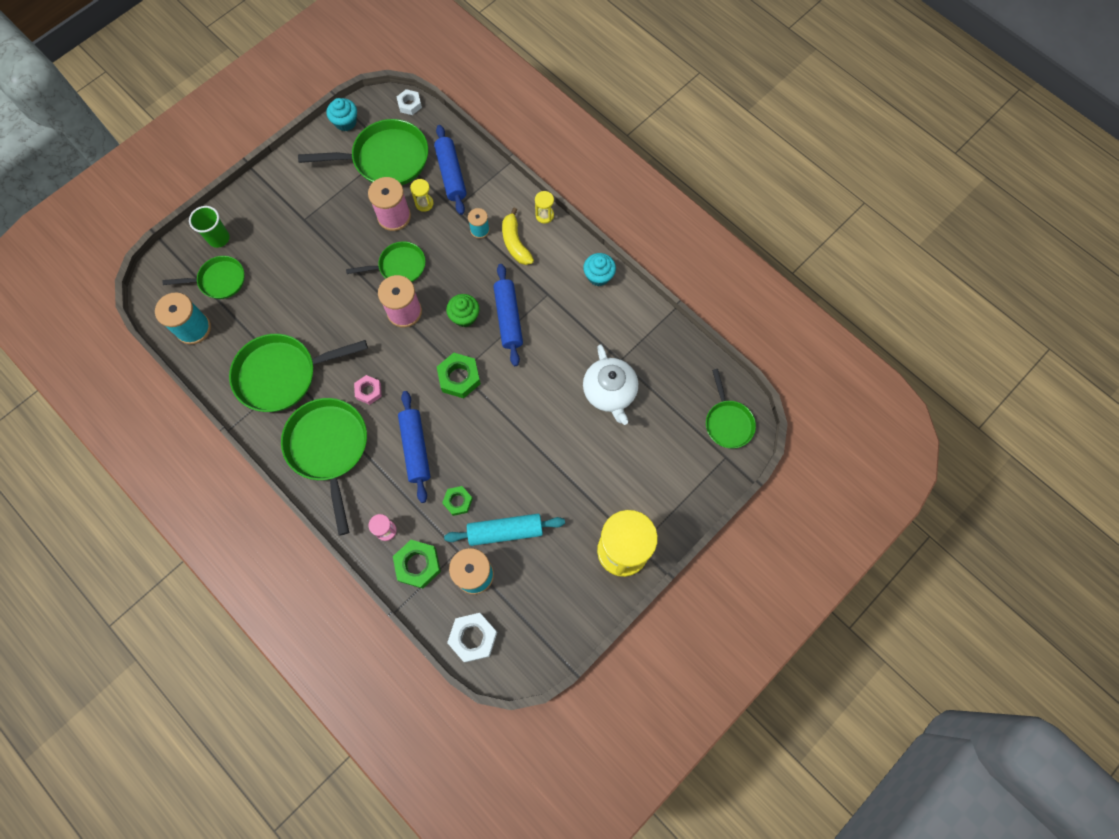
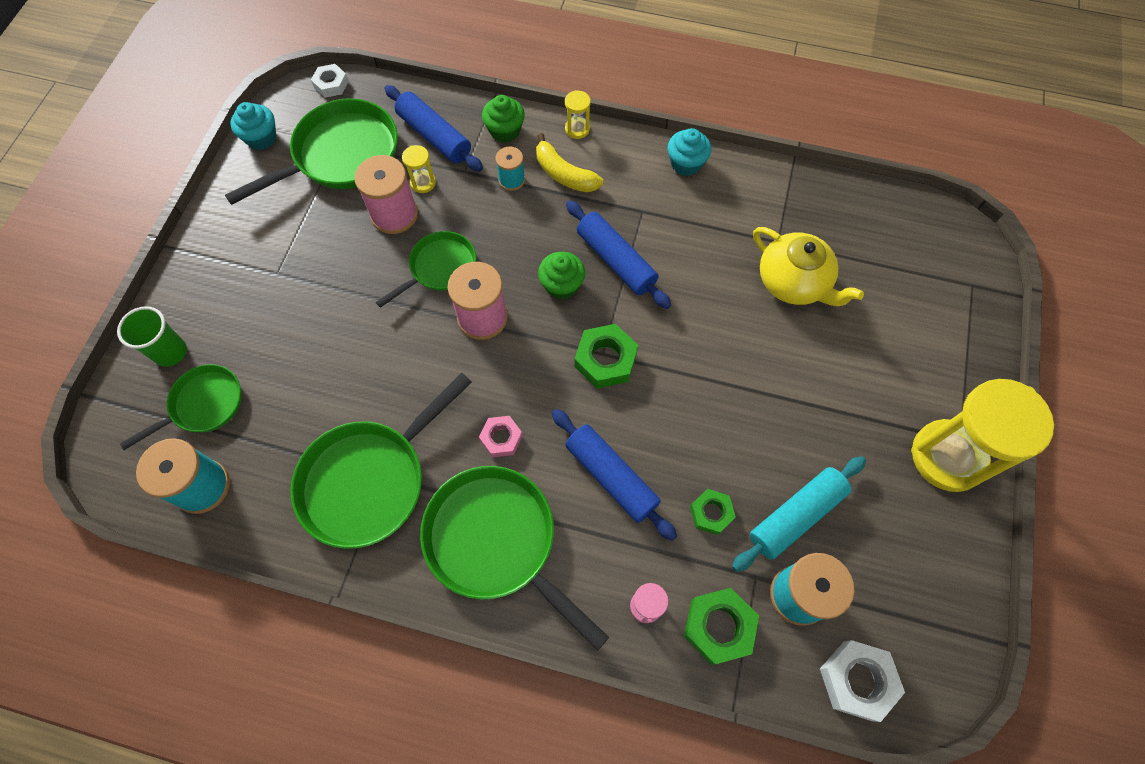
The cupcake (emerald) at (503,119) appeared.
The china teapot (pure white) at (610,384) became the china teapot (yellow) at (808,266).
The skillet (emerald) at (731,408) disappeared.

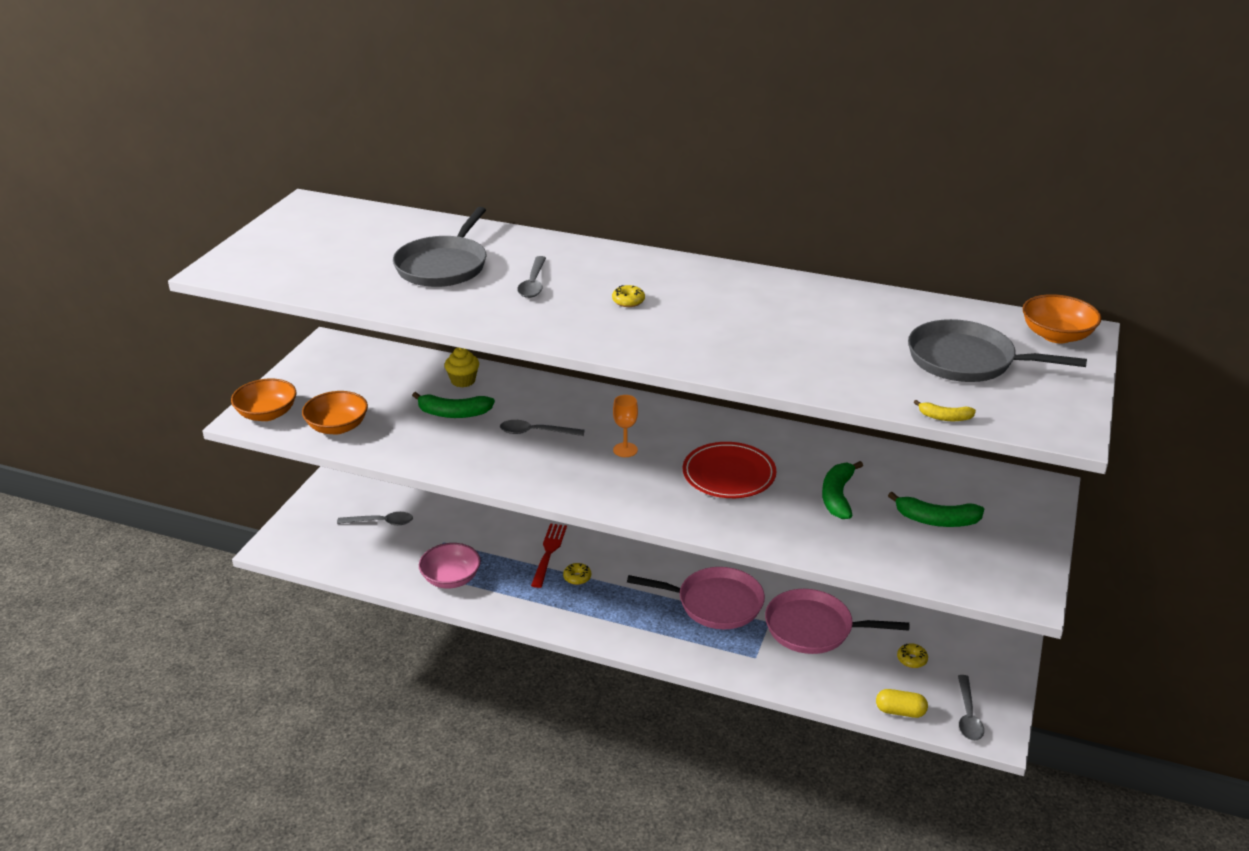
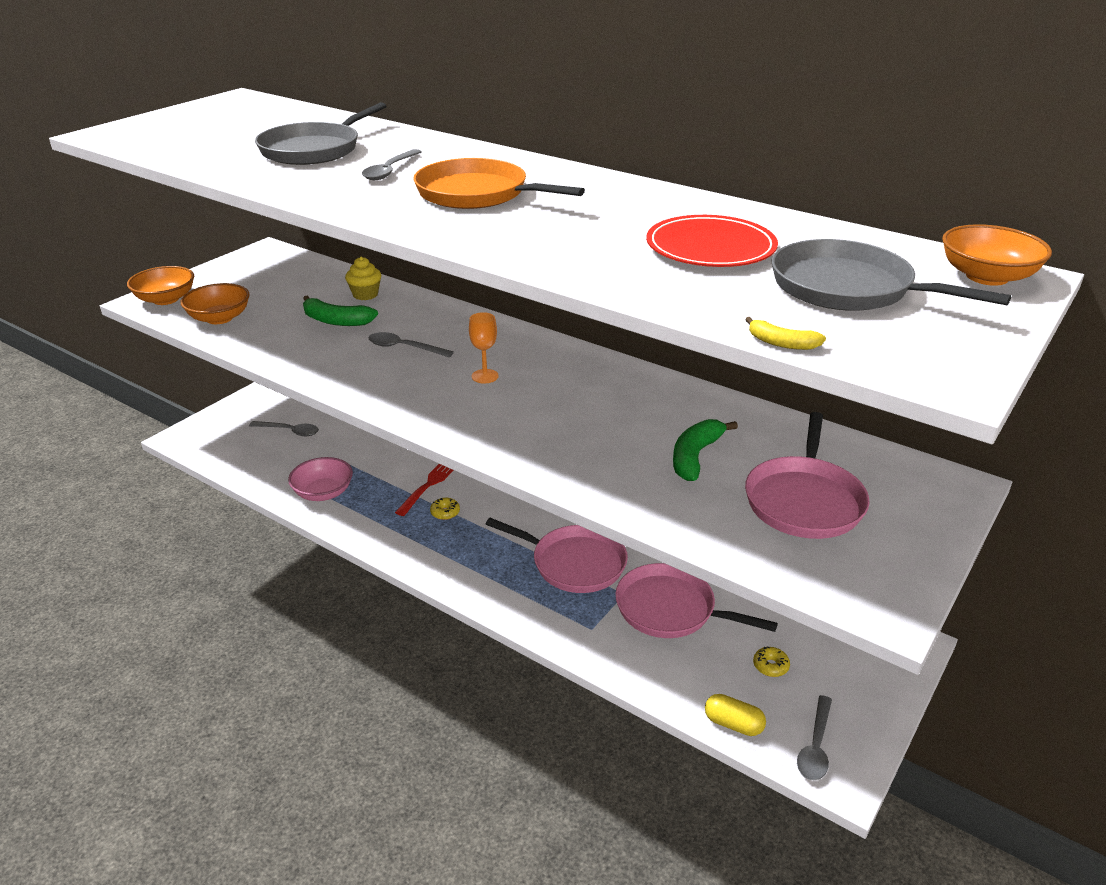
The doughnut (yellow) at (628,296) was replaced by the skillet (bright orange) at (499,183).
The dinner plate (red) moved from (729,470) to (712,241).
The banana fruit (emerald) at (936,509) was replaced by the skillet (rosy) at (807,475).

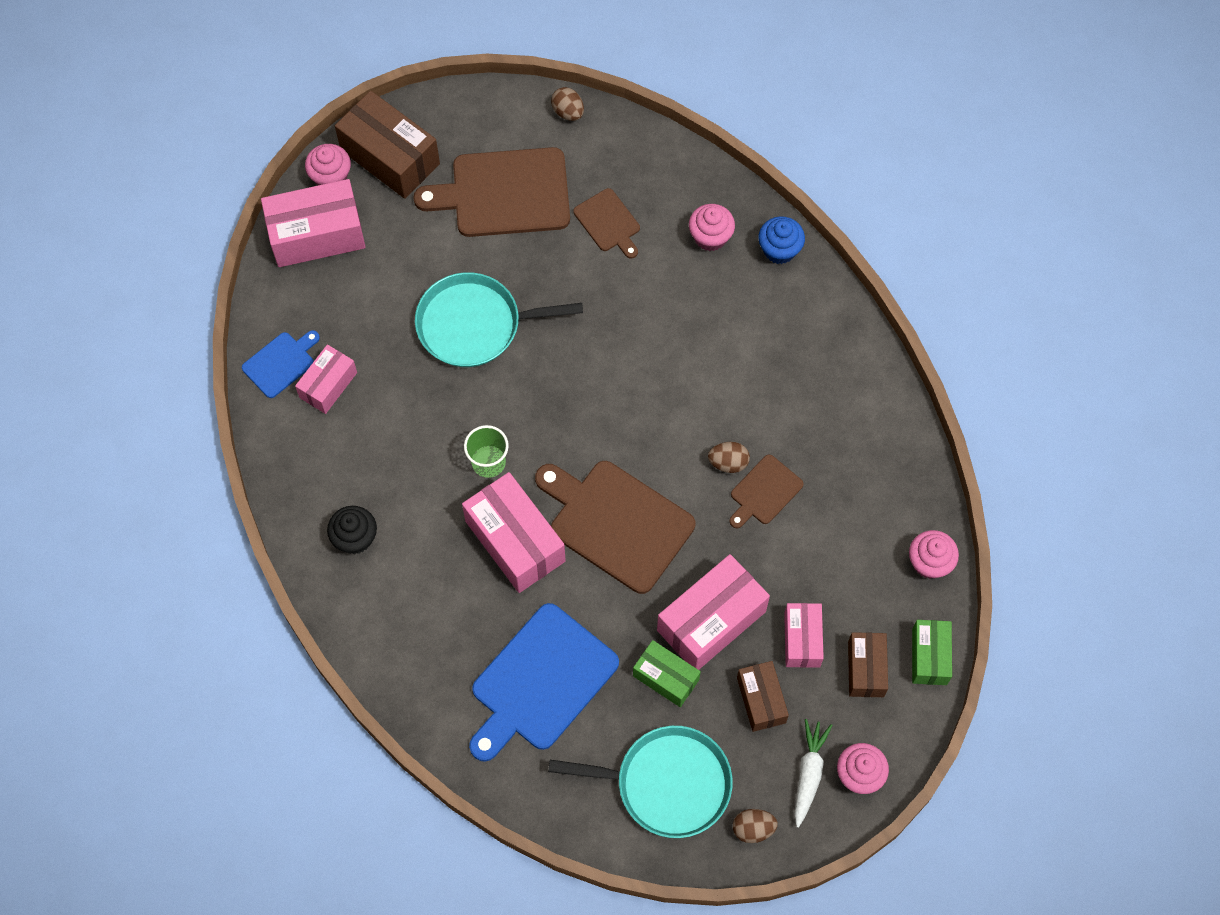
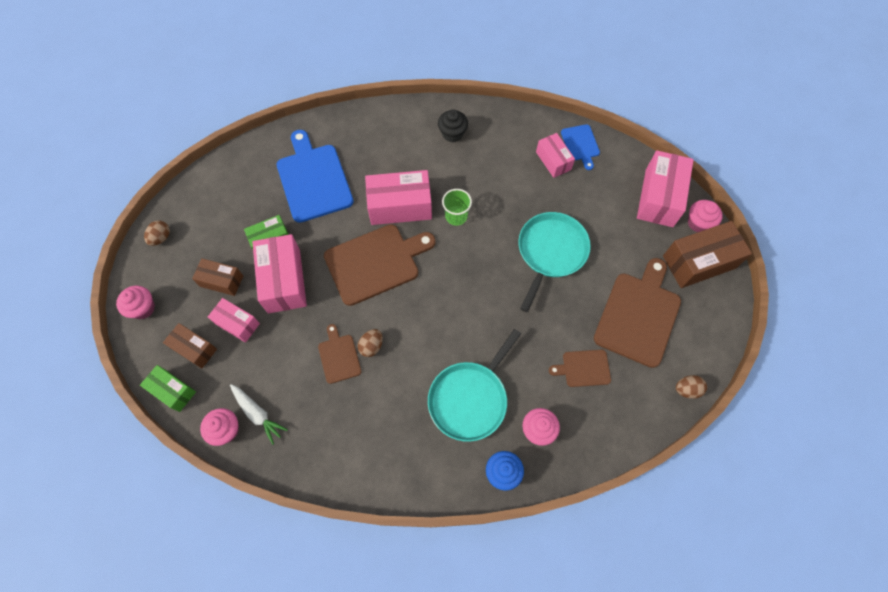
The toy carrot (pure white) moved from (813,773) to (259,414).
The skillet (turquoise) moved from (640,782) to (474,385).

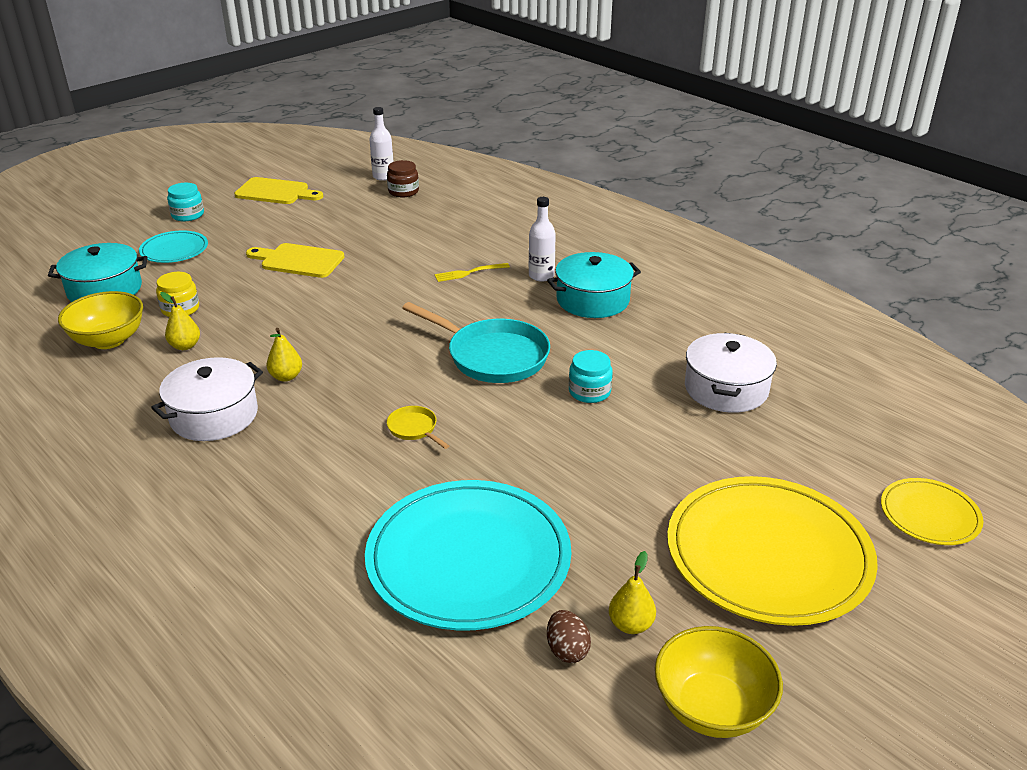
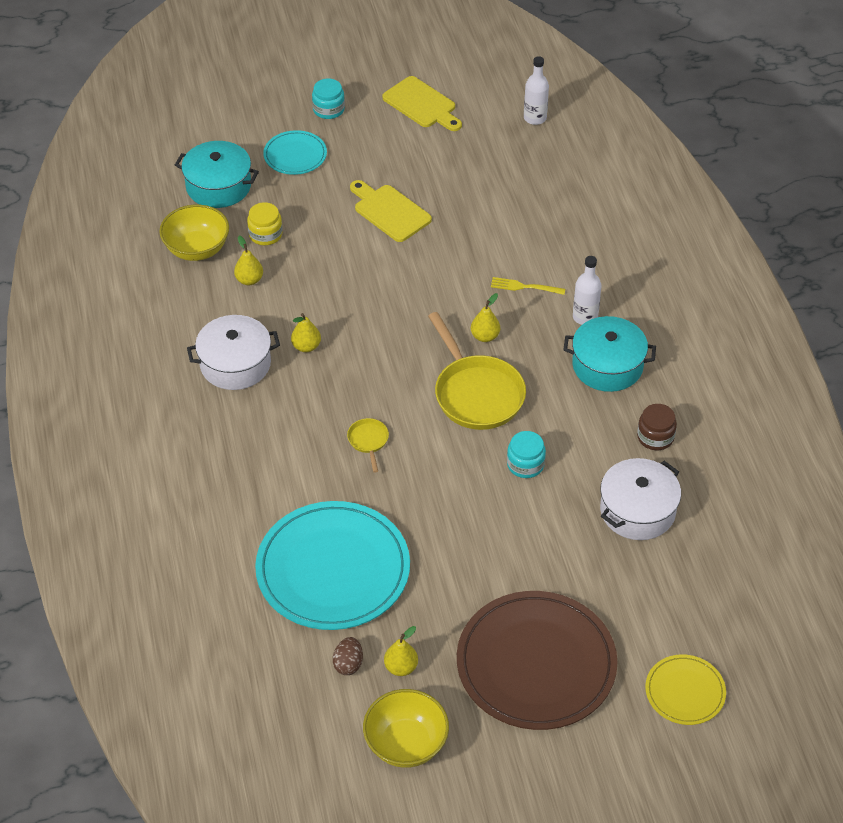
The skillet (turquoise) at (476,342) became the skillet (yellow) at (477,371).
The dinner plate (yellow) at (772,551) became the dinner plate (brown) at (537,660).
The pear (yellow) at (485,317) appeared.
The jar (brown) moved from (403,178) to (657,427).

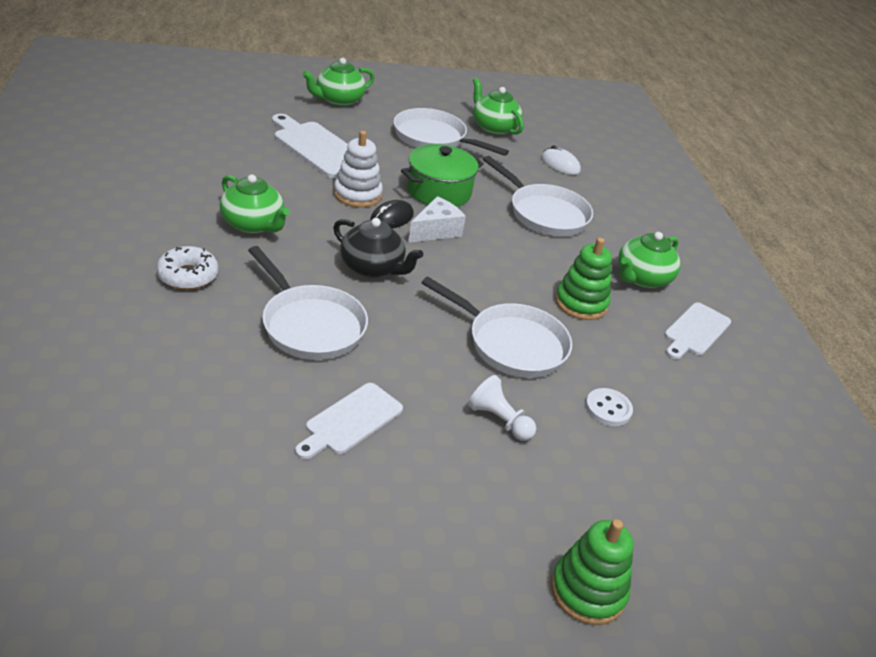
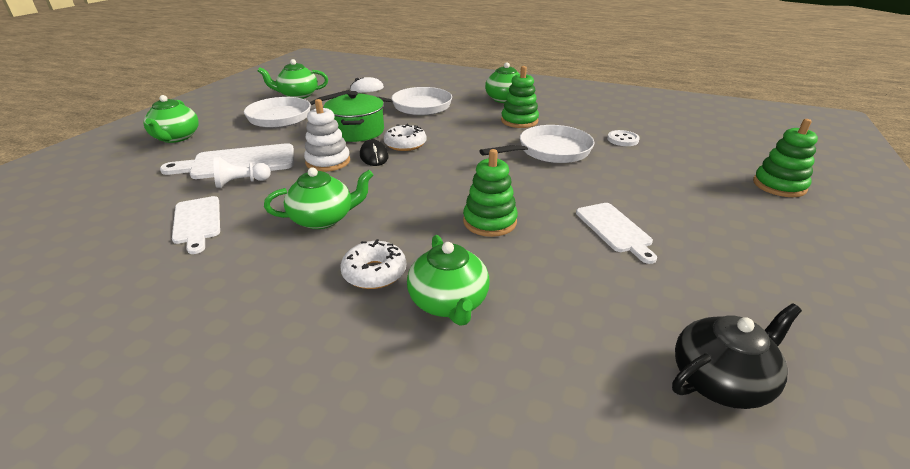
The cutting board (pure white) moved from (697,330) to (196,225).
The pawn (pure white) moved from (502,408) to (242,172).
The cheese wedge (pure white) at (437,219) was replaced by the doughnut (pure white) at (404,137).
The china teapot (emerald) at (448,280) appeared.
The skillet (pure white) at (308,303) was replaced by the stacking toy (emerald) at (490,193).
The china teapot (ebony) moved from (378,248) to (737,356).

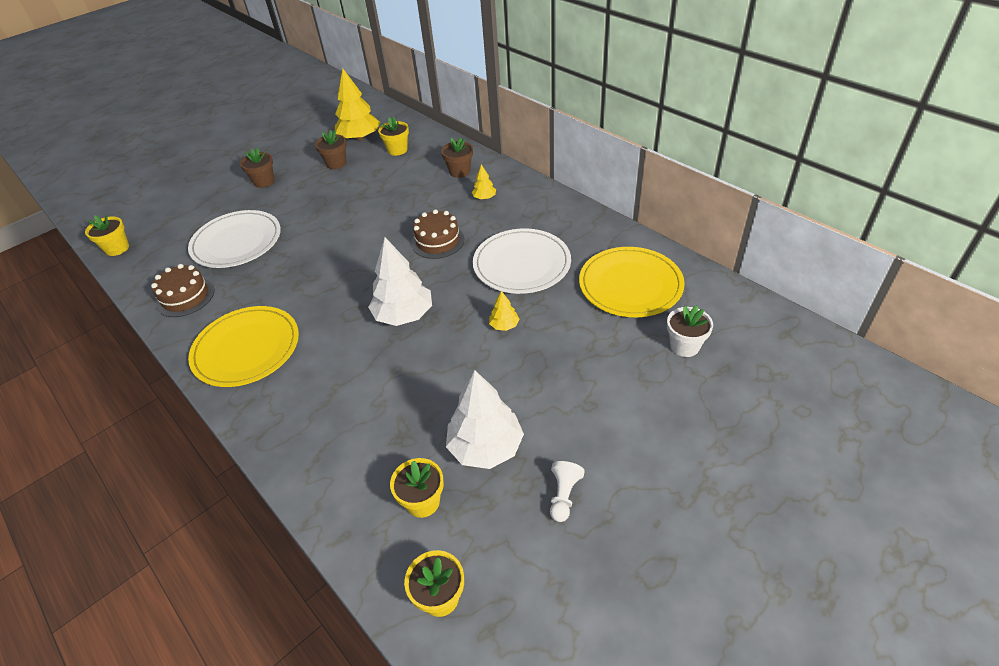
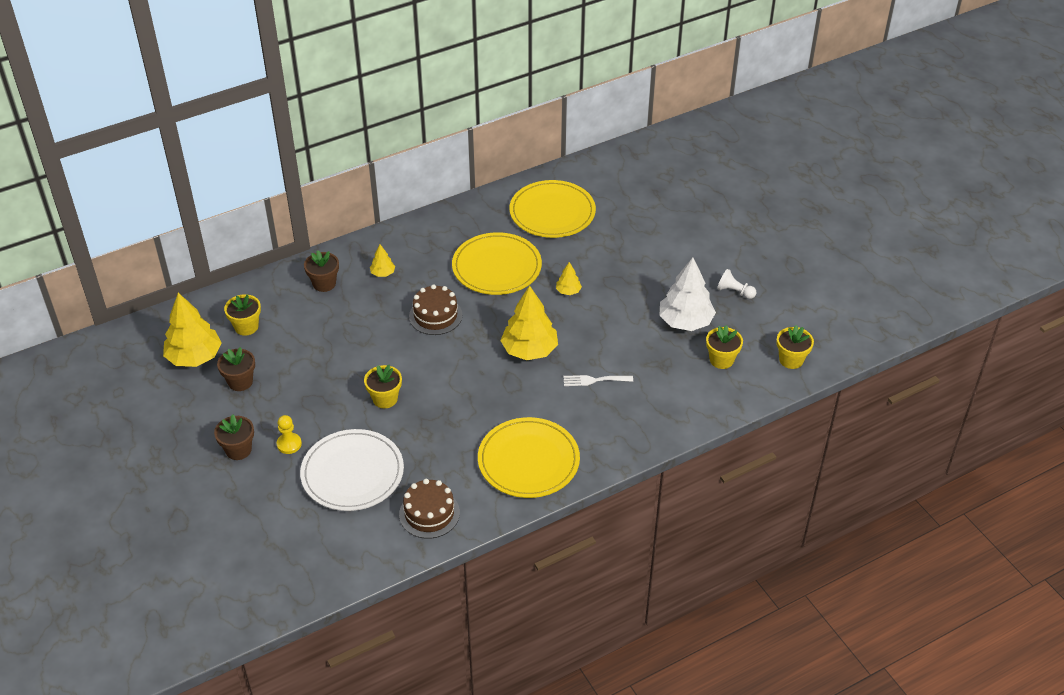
The pawn (yellow) at (289,434) appeared.
The flower pot (yellow) moved from (107,235) to (383,386).
The dinner plate (pure white) at (522,261) became the dinner plate (yellow) at (497,263).
The toy tree (pure white) at (400,281) became the toy tree (yellow) at (529,323).
The table fork (pure white) at (598,380) appeared.
The flower pot (pure white) at (690,331) disappeared.

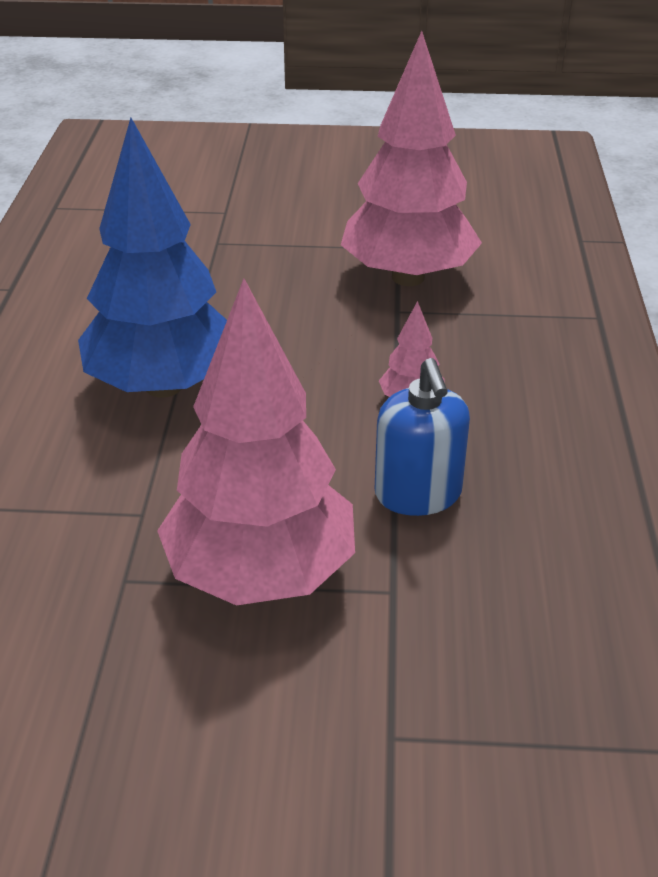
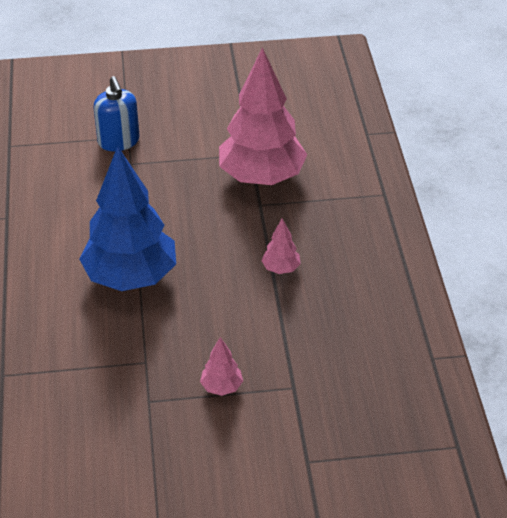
The soap dispenser (royal blue) moved from (422,437) to (116,113).
The toy tree (rosy) at (256,441) changed to 0.41 times the size.

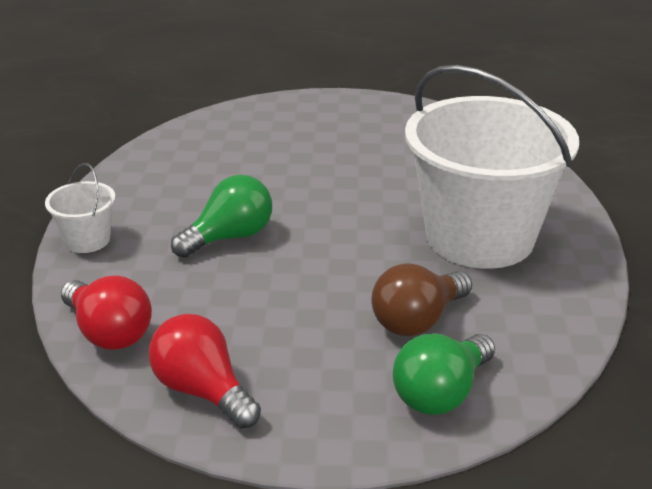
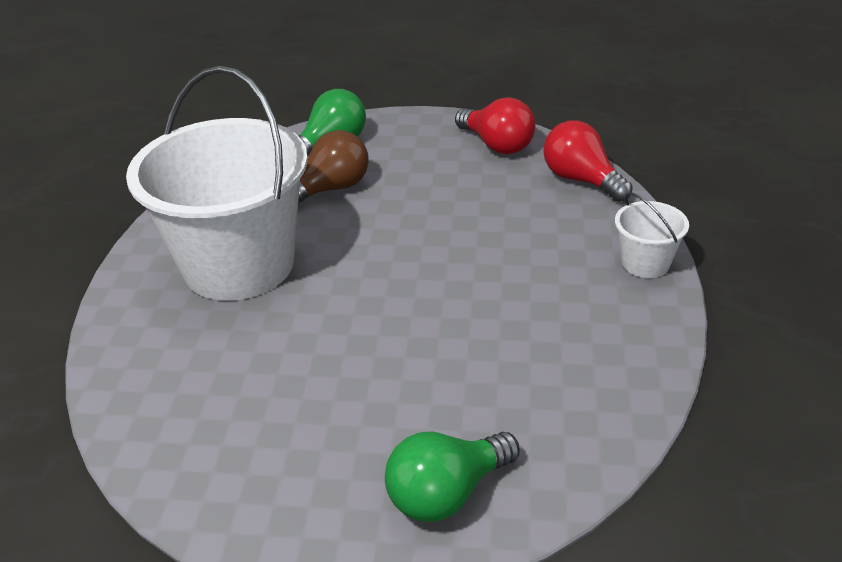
The lightbulb (emerald) moved from (221,216) to (452,476).

